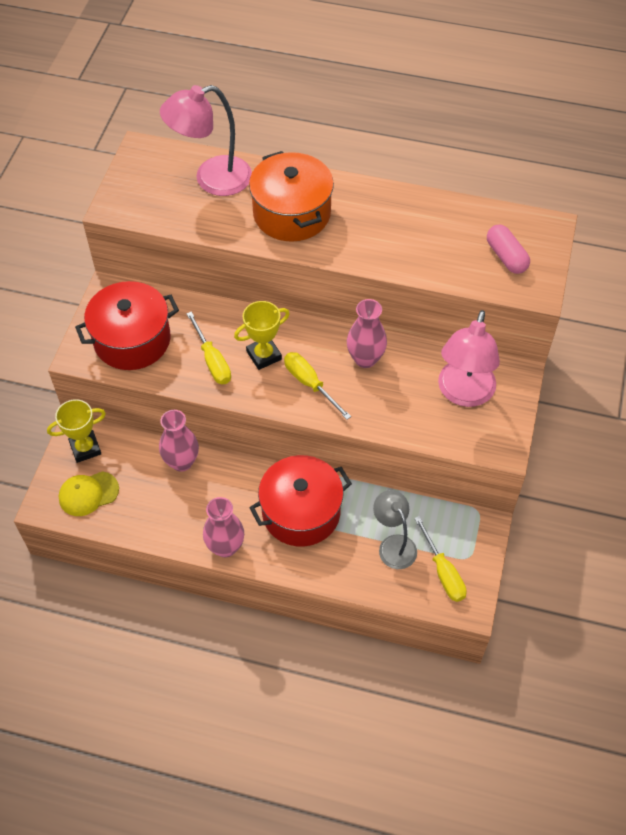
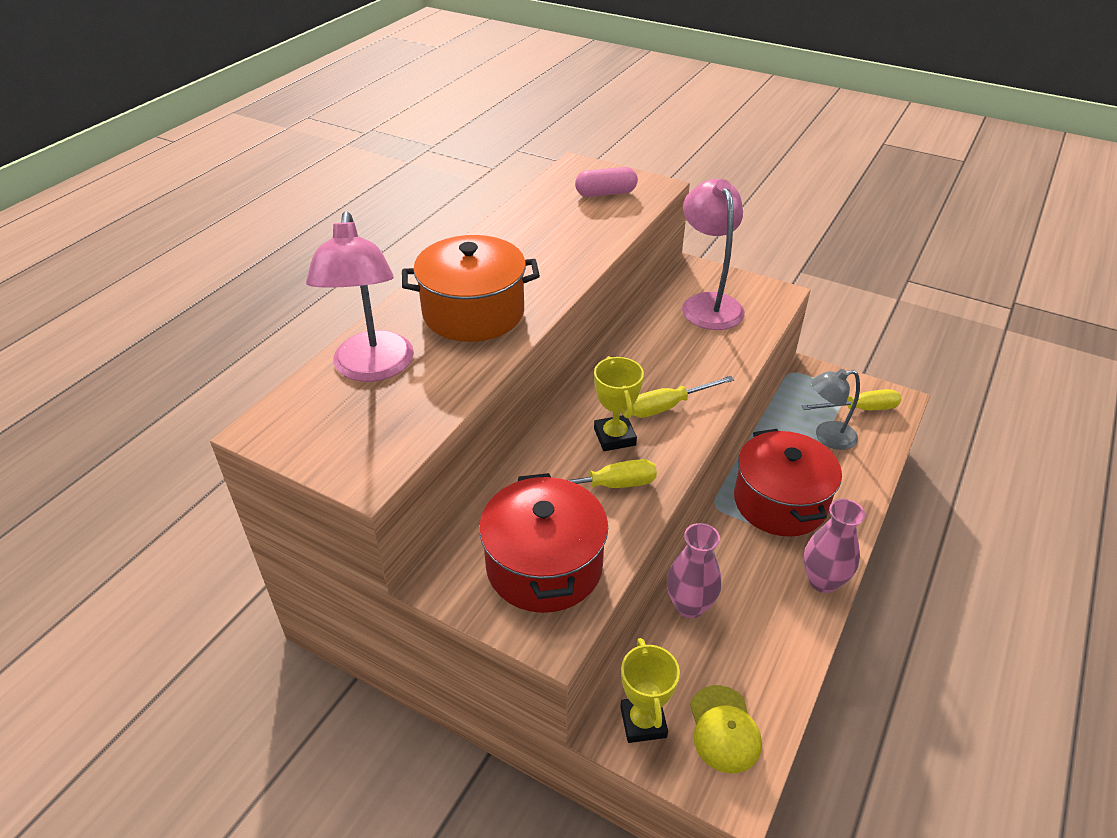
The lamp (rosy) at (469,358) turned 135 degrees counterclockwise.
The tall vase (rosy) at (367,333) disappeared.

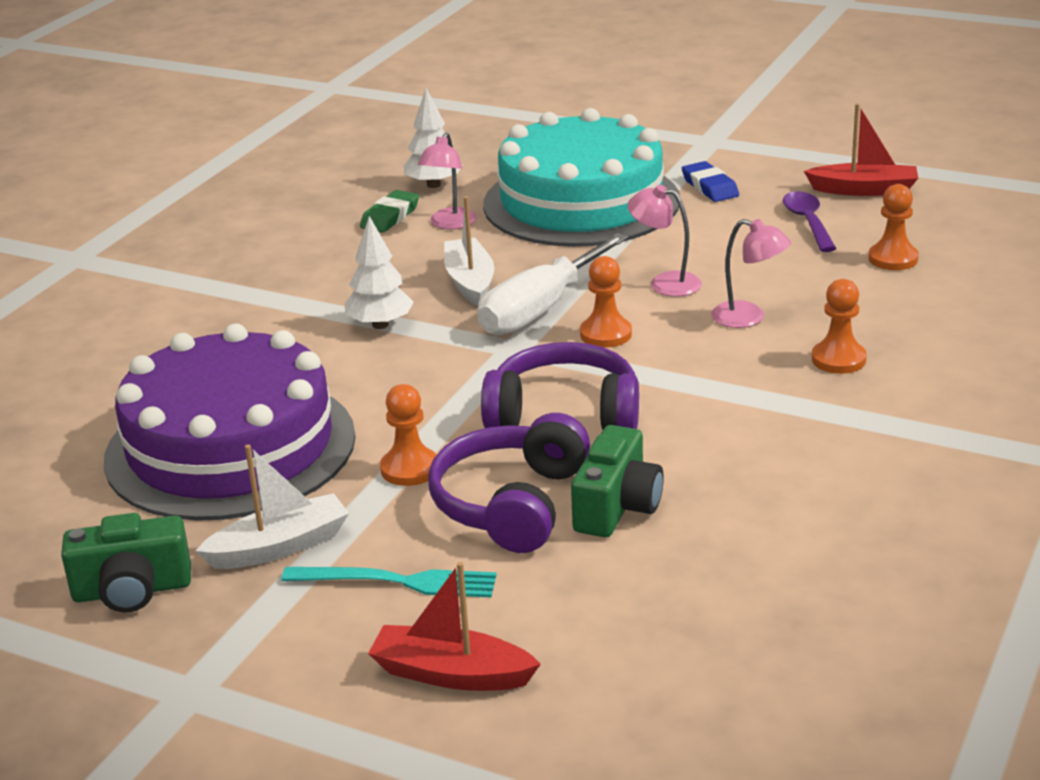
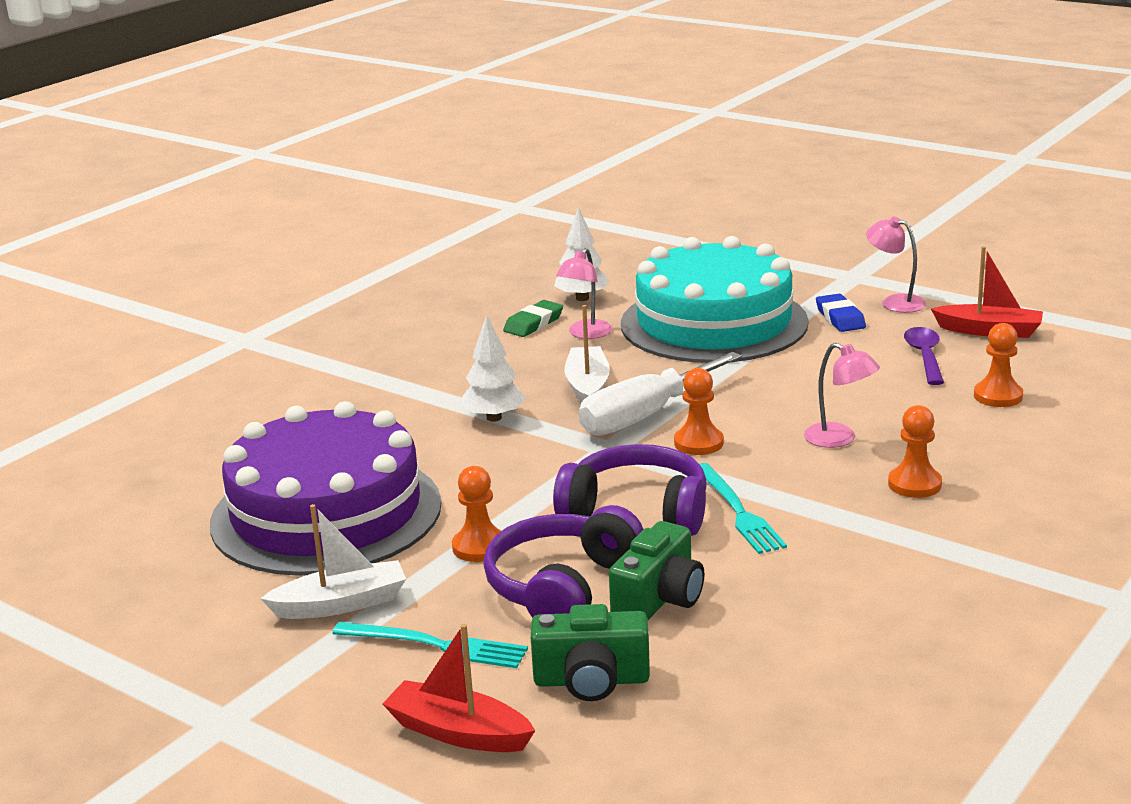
The compact camera (emerald) moved from (126,563) to (590,652).
The table fork (turquoise) at (743,508) appeared.
The lamp (rosy) moved from (664,241) to (896,265).

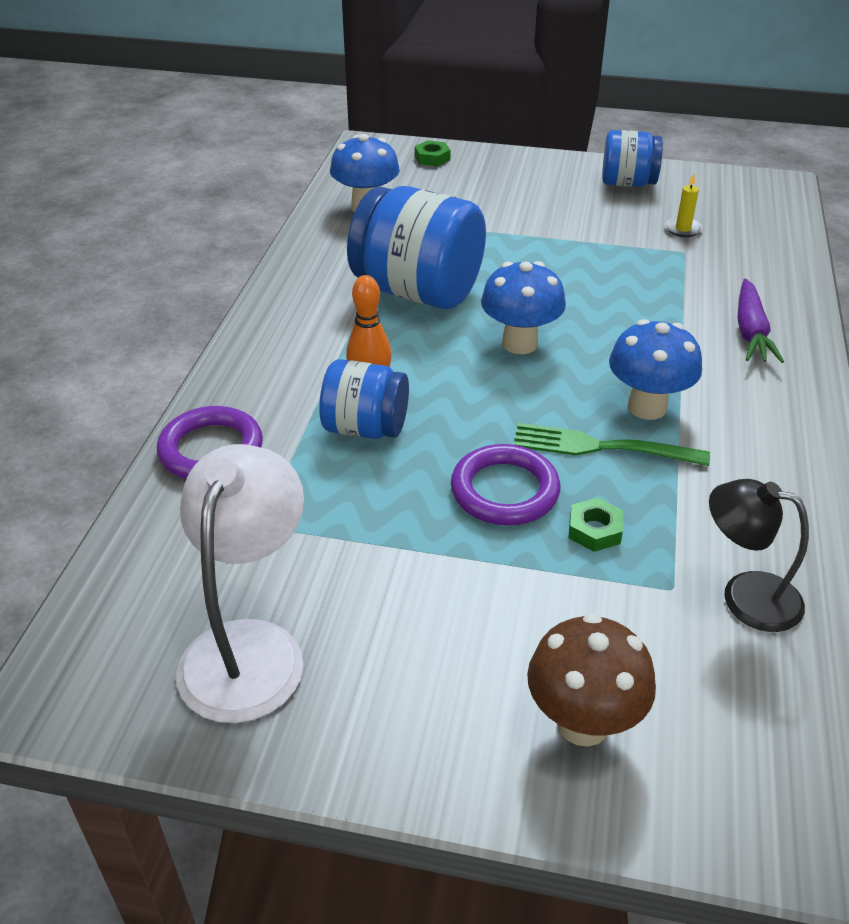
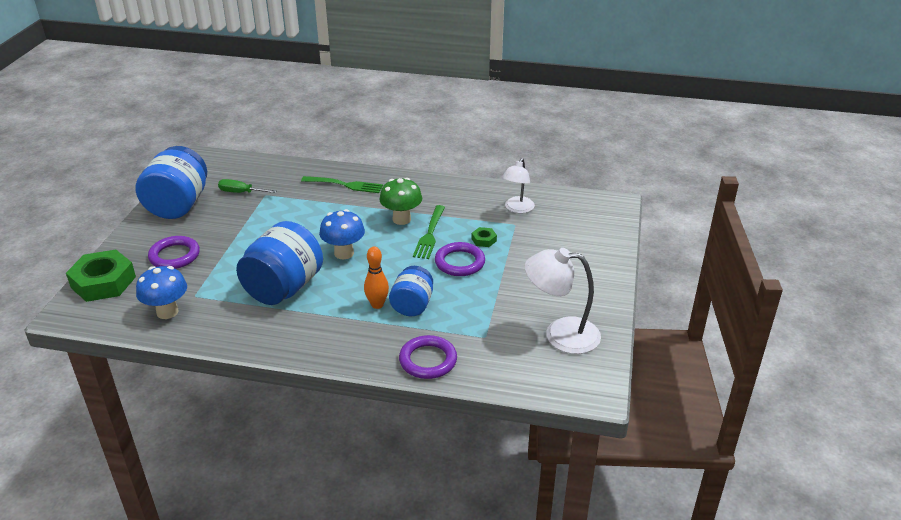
The hex nut (emerald) at (433,153) changed to 2.30 times the size.
The jar (royal blue) at (632,158) changed to 1.70 times the size.
The hoop (violet) at (174,252) appeared.
The pillar candle (yellow) at (683,205) was replaced by the hand screwdriver (emerald) at (247,186).
The toy carrot (violet) at (761,321) was replaced by the table fork (emerald) at (342,184).
The fungus (royal blue) at (655,369) became the fungus (emerald) at (400,201).
The lamp (ebony) at (759,555) became the lamp (pure white) at (518,185).
The fungus (brown) at (591,680) disappeared.

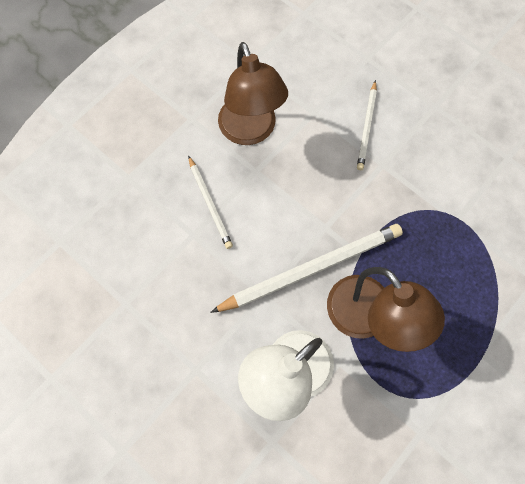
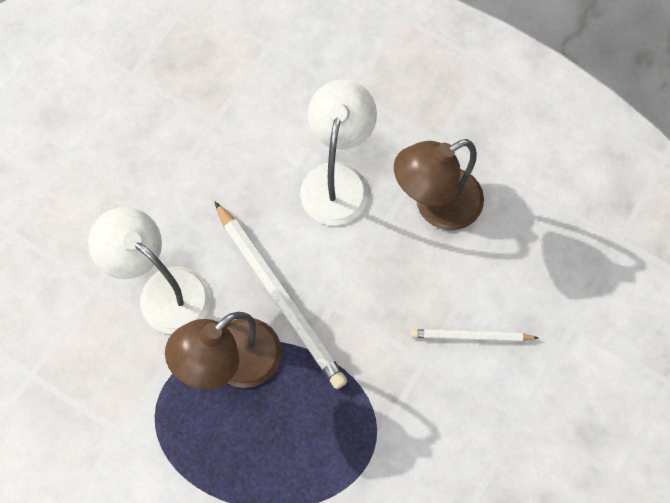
The wooden pencil (pure white) at (210,202) was replaced by the lamp (pure white) at (338,152).

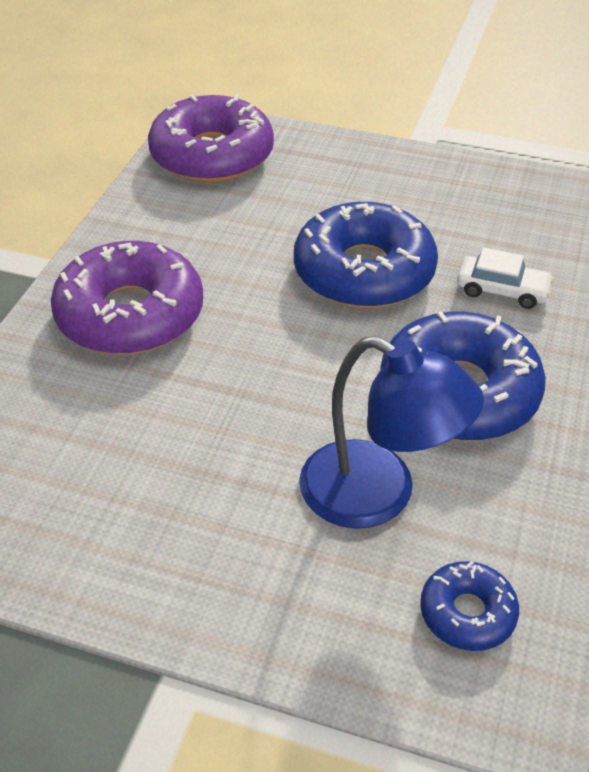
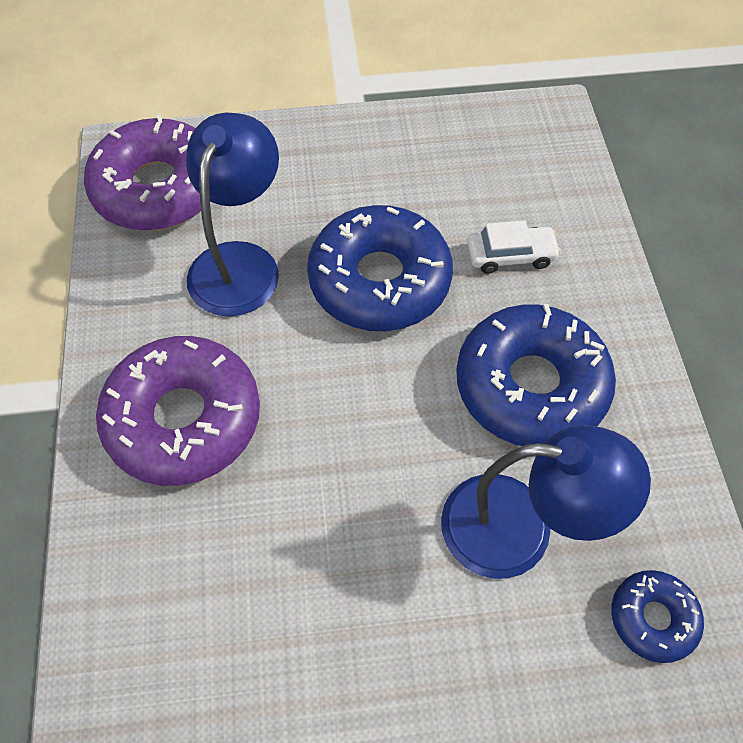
The lamp (royal blue) at (232,214) appeared.

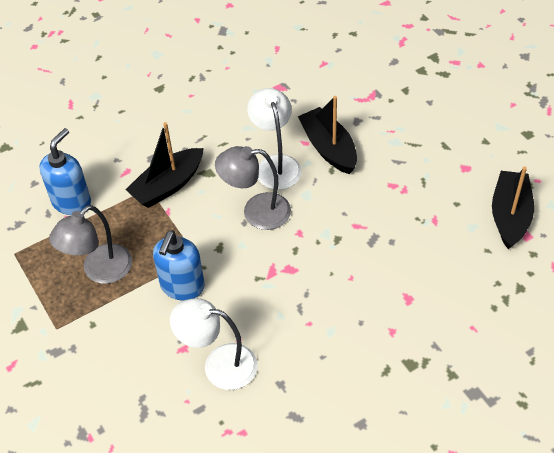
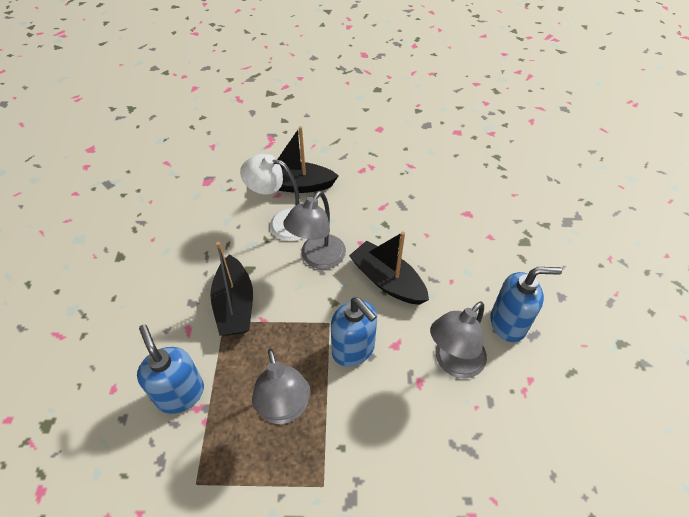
The toy boat (ebony) moved from (513,208) to (389,268).
The lamp (pure white) at (214,344) became the lamp (grey) at (458,340).
The soap dispenser (royal blue) at (526,304) appeared.

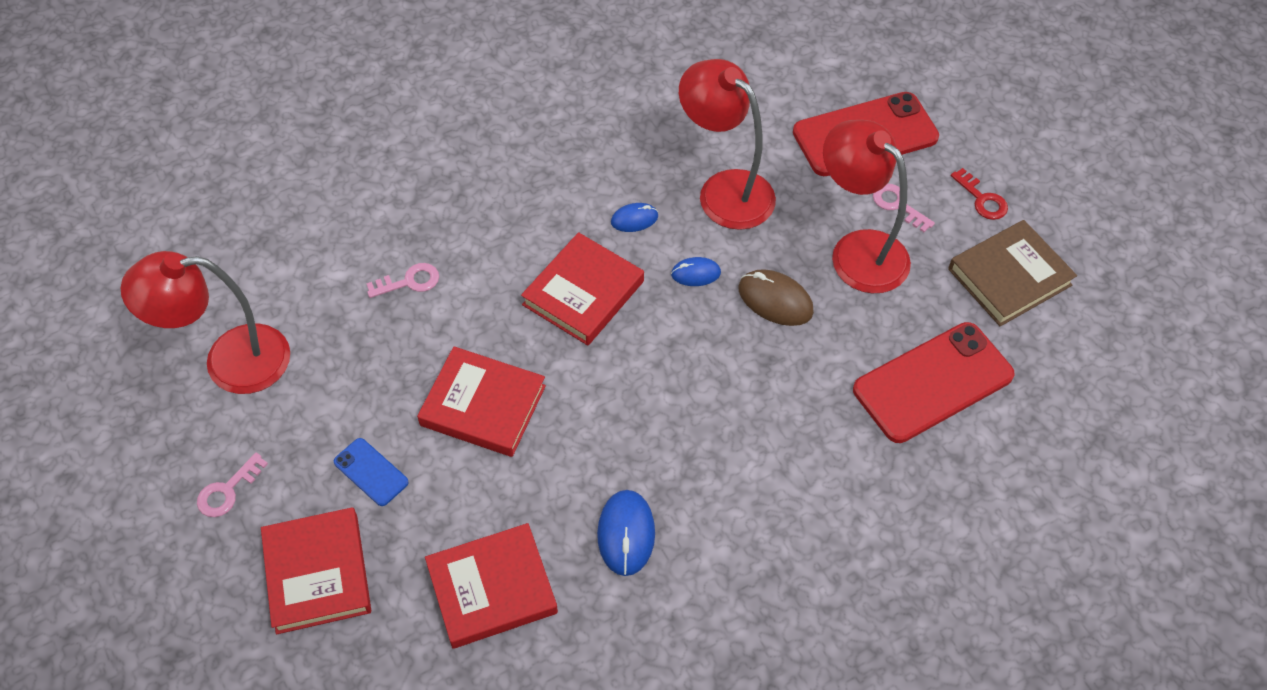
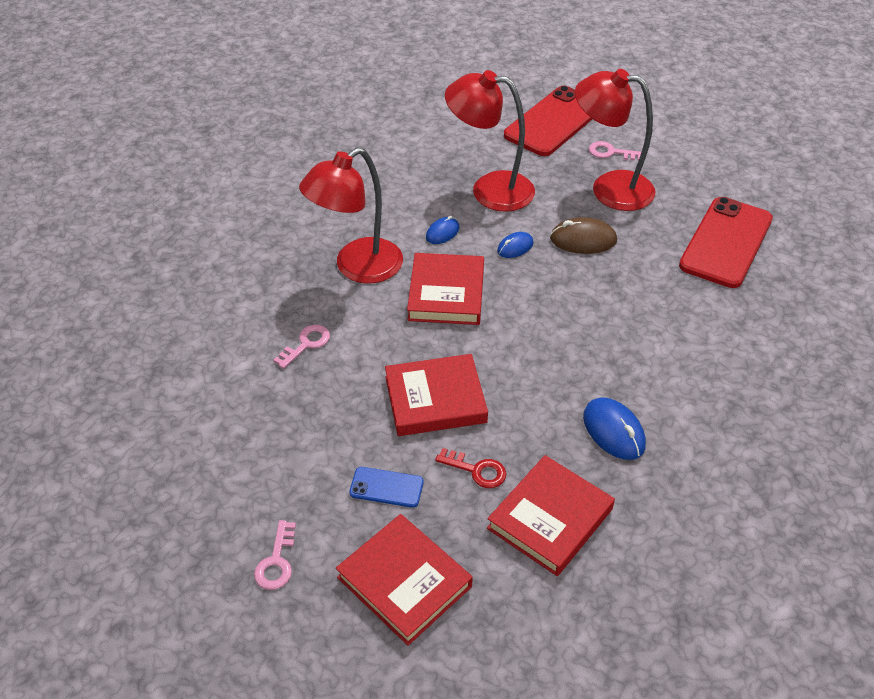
The lamp (red) moved from (205,322) to (351,215).
The door key (red) moved from (979,194) to (470,468).
The hardback (brown) at (1012,273) disappeared.

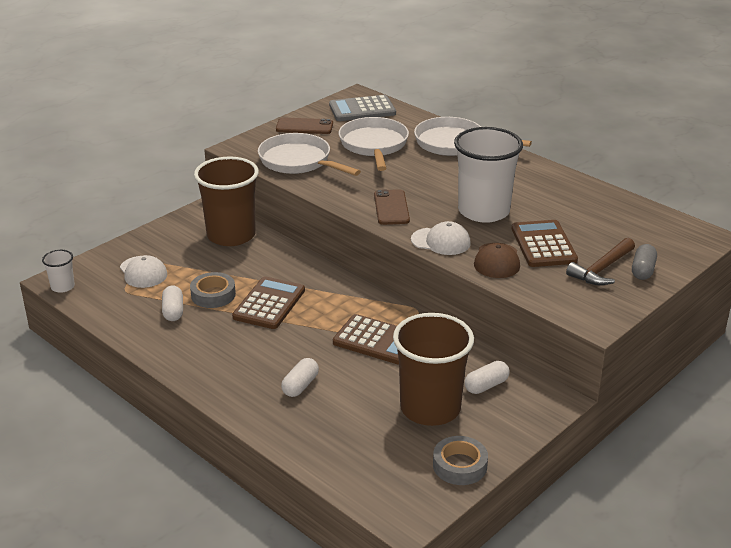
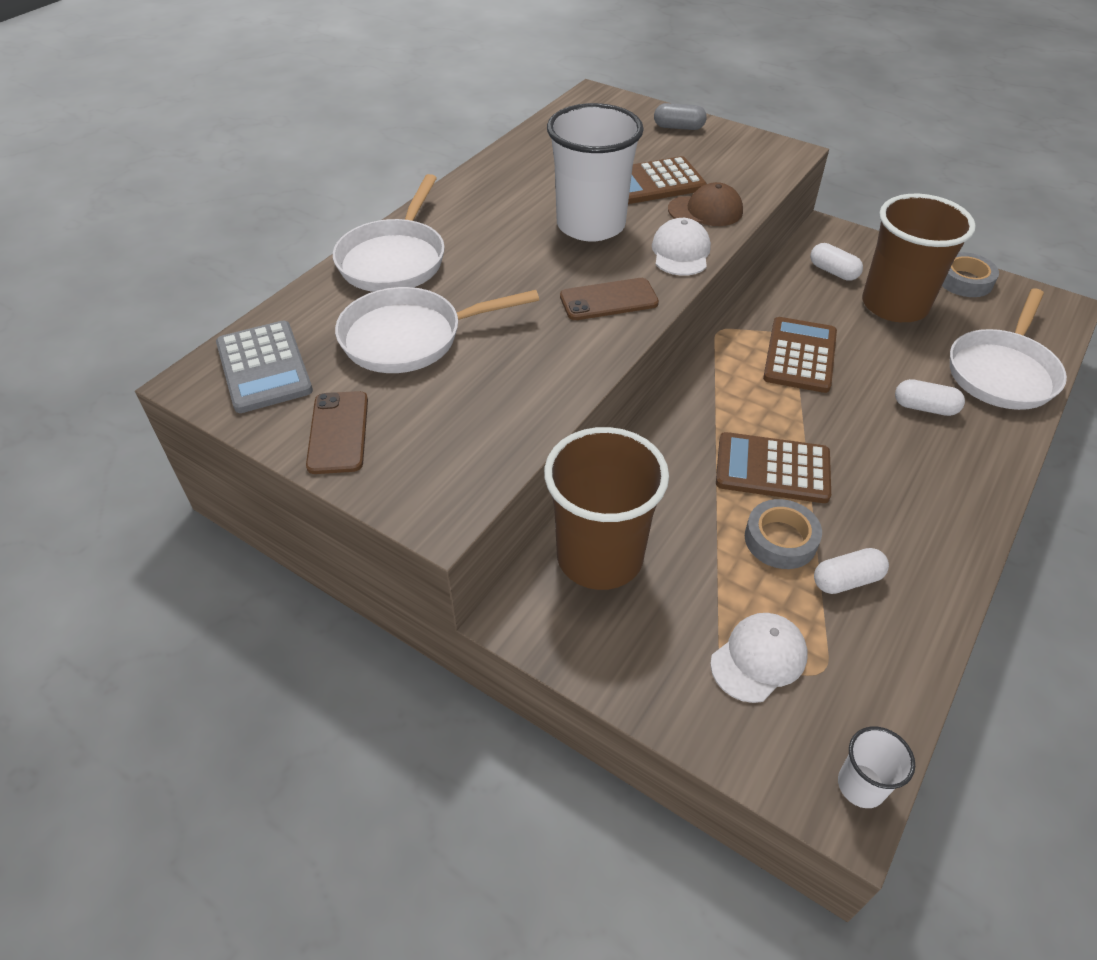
The skillet (pure white) moved from (309,154) to (1008,349).
The hammer (brown) at (600,261) disappeared.

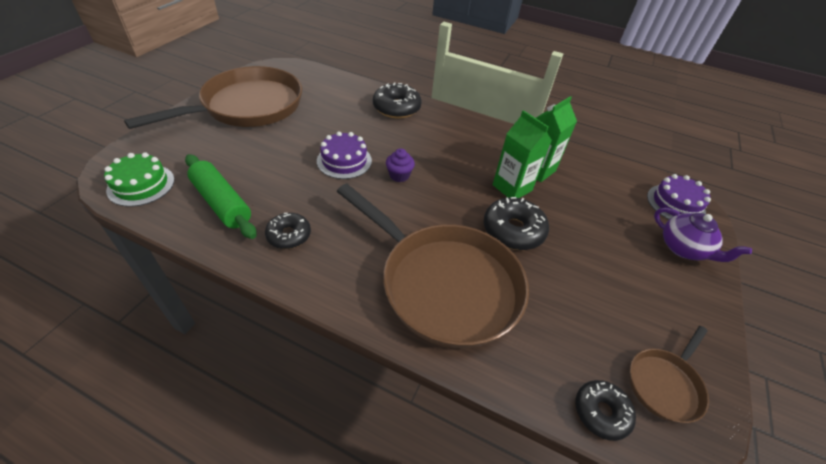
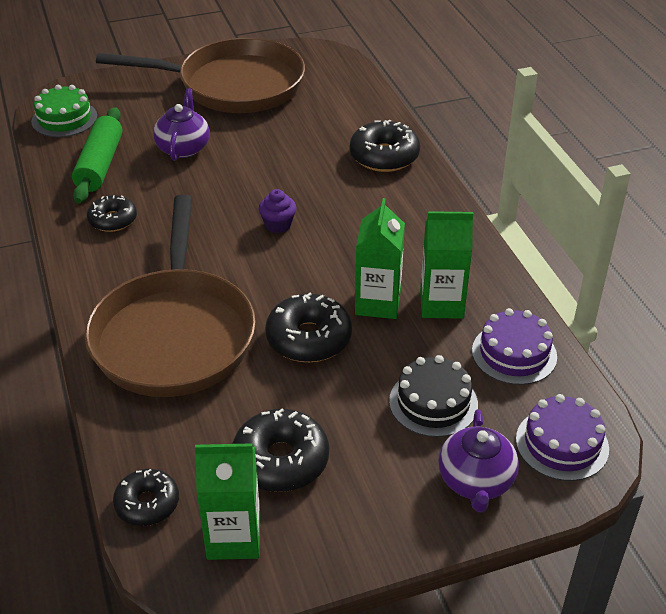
The china teapot (violet) at (181,124) appeared.
The skillet (brown) at (669,374) was replaced by the carton (emerald) at (227,501).
The doughnut (ebony) at (281,450) appeared.
The layer cake (ebony) at (433,396) appeared.
The layer cake (violet) moved from (344,155) to (514,346).

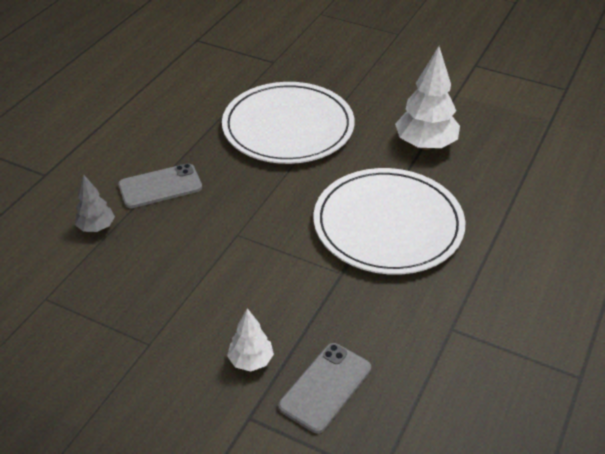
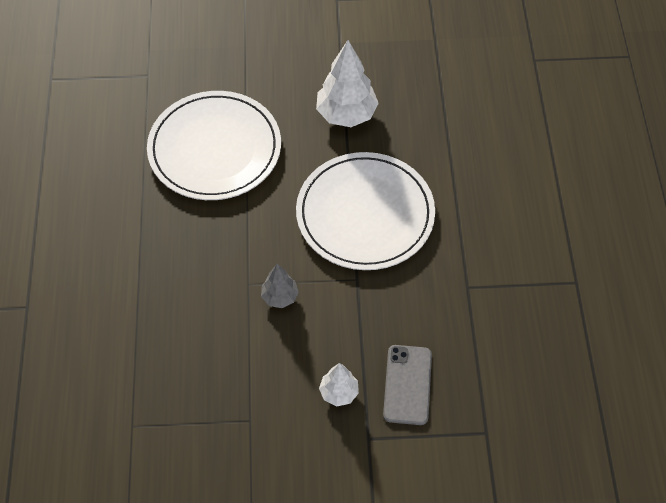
The toy tree (grey) moved from (95,203) to (280,286).
The phone (grey) at (160,185) disappeared.

